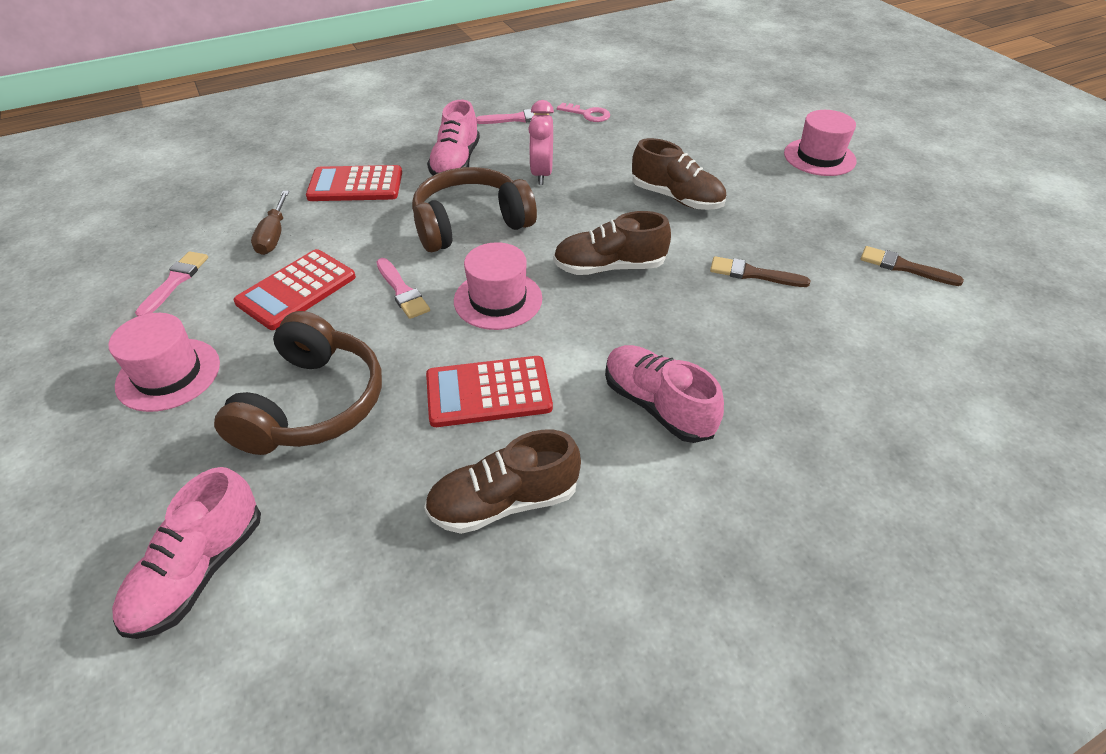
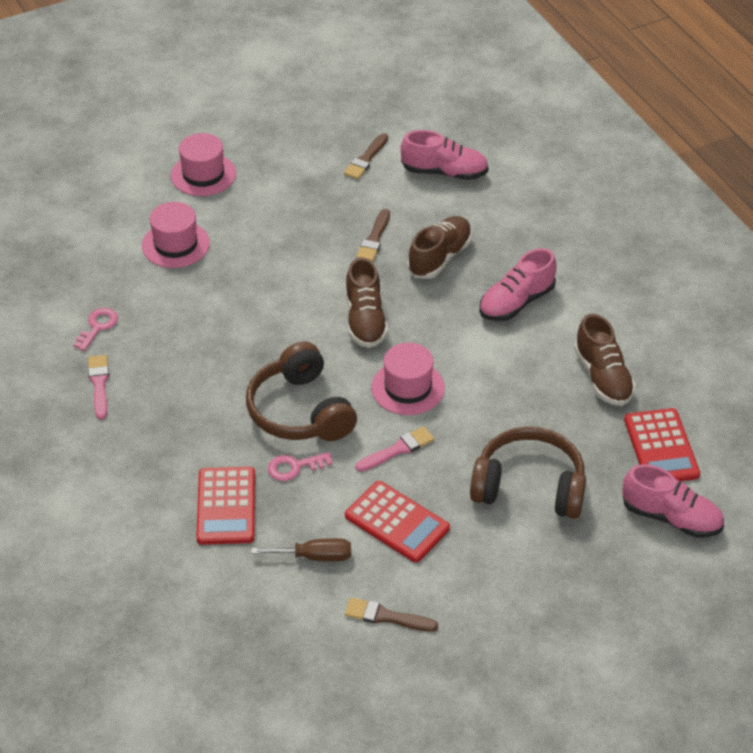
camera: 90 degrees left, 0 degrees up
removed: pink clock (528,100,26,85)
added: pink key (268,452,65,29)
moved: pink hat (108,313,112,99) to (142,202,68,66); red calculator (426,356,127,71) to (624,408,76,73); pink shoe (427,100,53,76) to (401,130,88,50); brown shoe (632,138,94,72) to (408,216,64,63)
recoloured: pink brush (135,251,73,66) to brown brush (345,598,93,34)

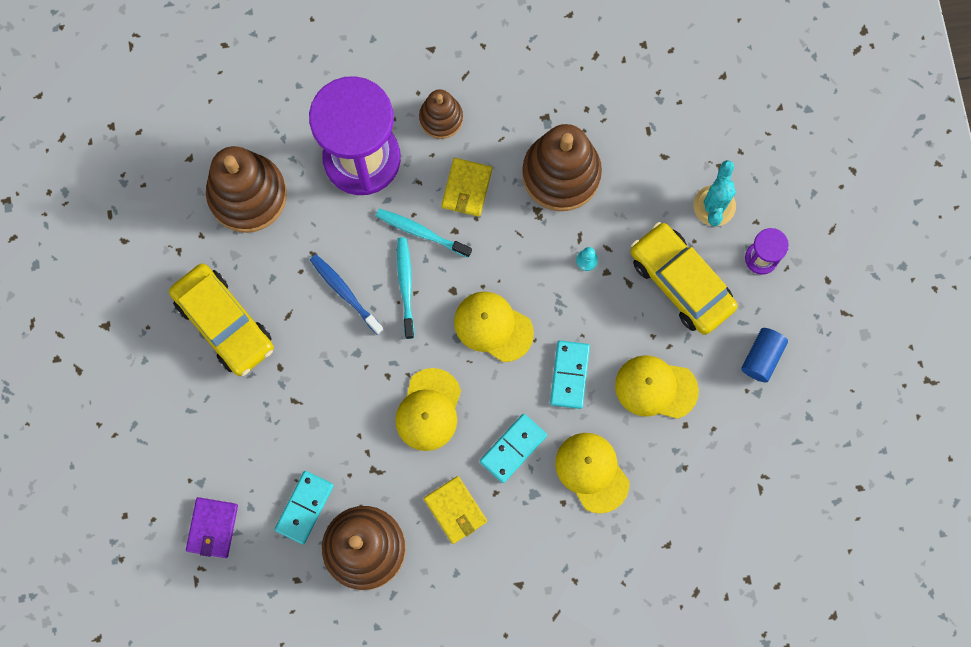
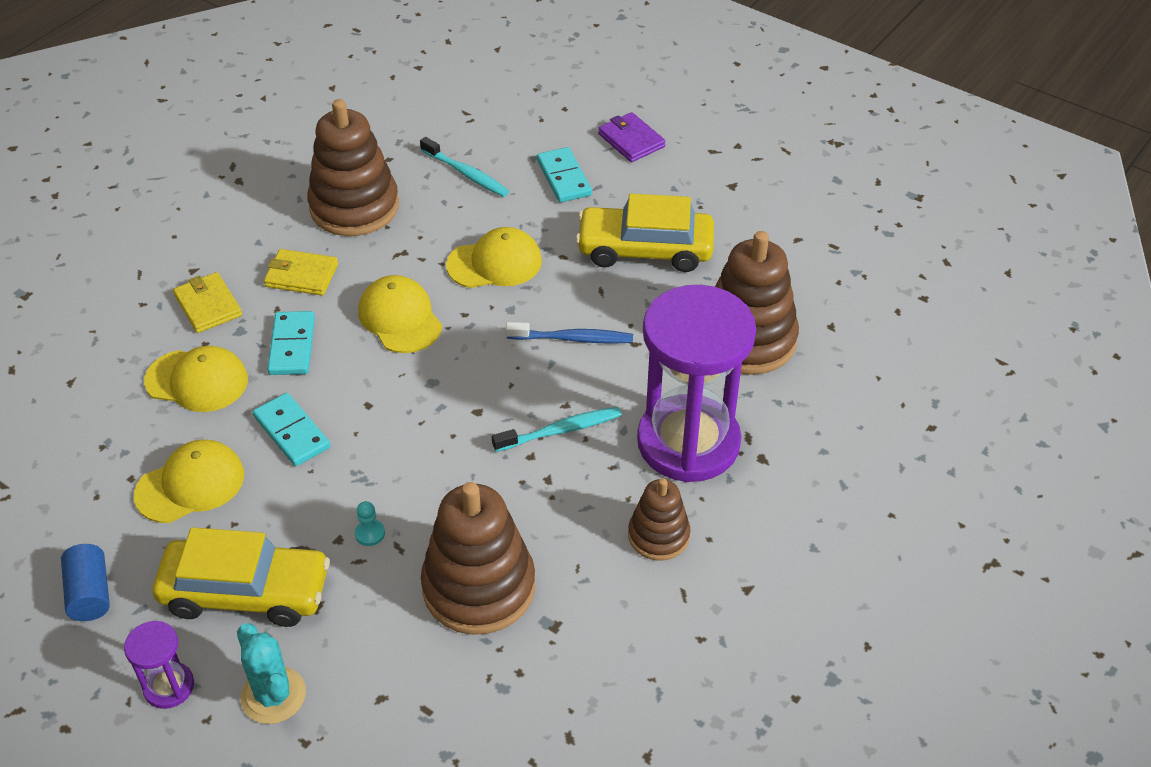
camera: 135 degrees right, 30 degrees down
moved: purple wallet (186,497,52,61) to (598,112,67,50); turquoise domino (275,471,59,73) to (537,147,55,56); turquoise toothbrush (397,237,18,102) to (420,137,89,60); yellow wallet (441,158,51,59) to (173,272,69,61); yellow cap (454,291,80,71) to (446,227,96,61)

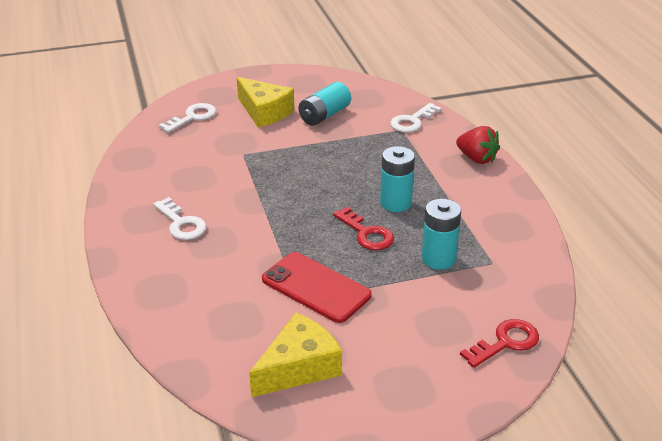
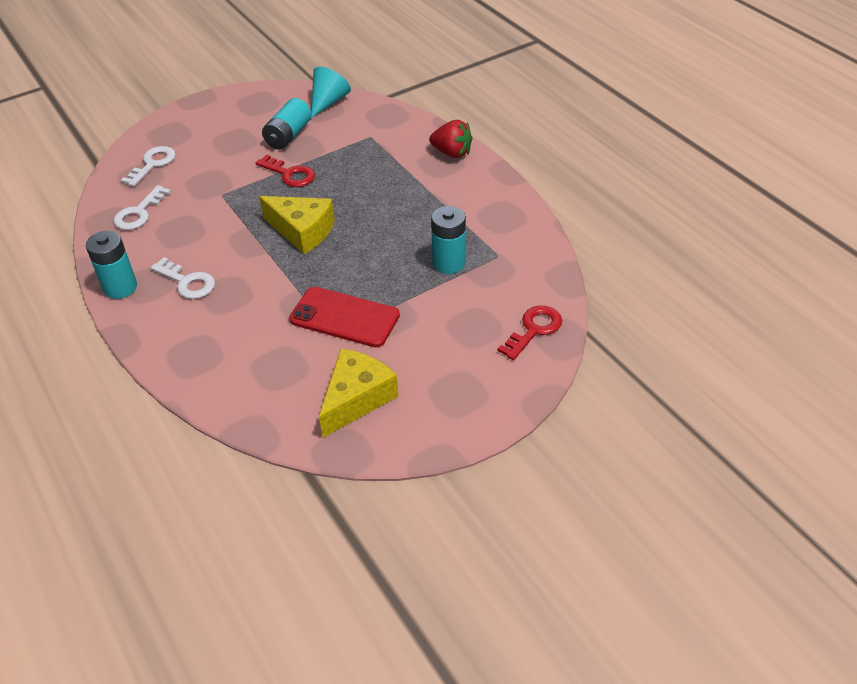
camera: 15 degrees left, 10 degrees up
added: turquoise cone (311,67,40,51)
moved: yellow cheese (237,77,57,50) to (259,196,76,58); red key (333,207,61,43) to (256,155,59,32); turquoise battery (380,146,35,66) to (86,231,51,68); white key (390,103,52,29) to (113,185,58,45)

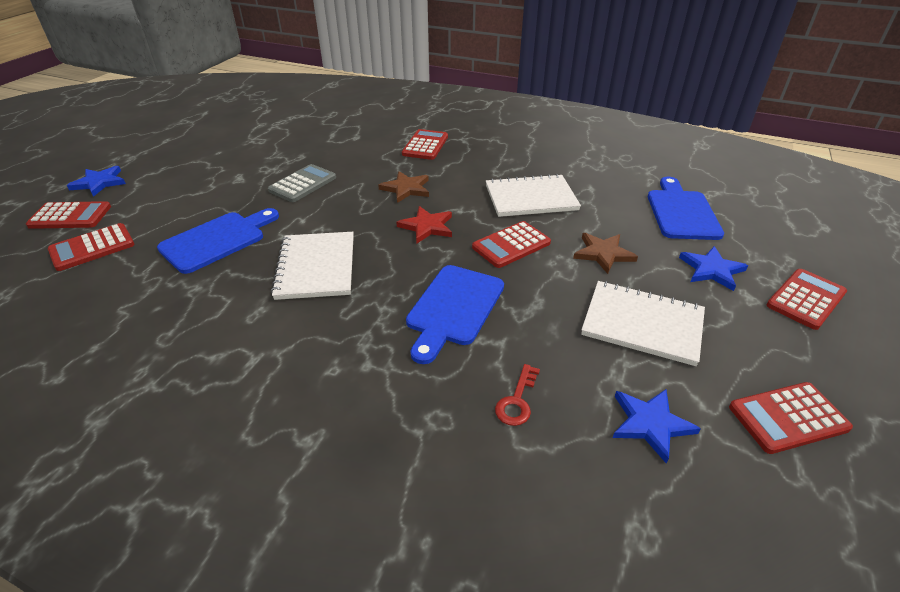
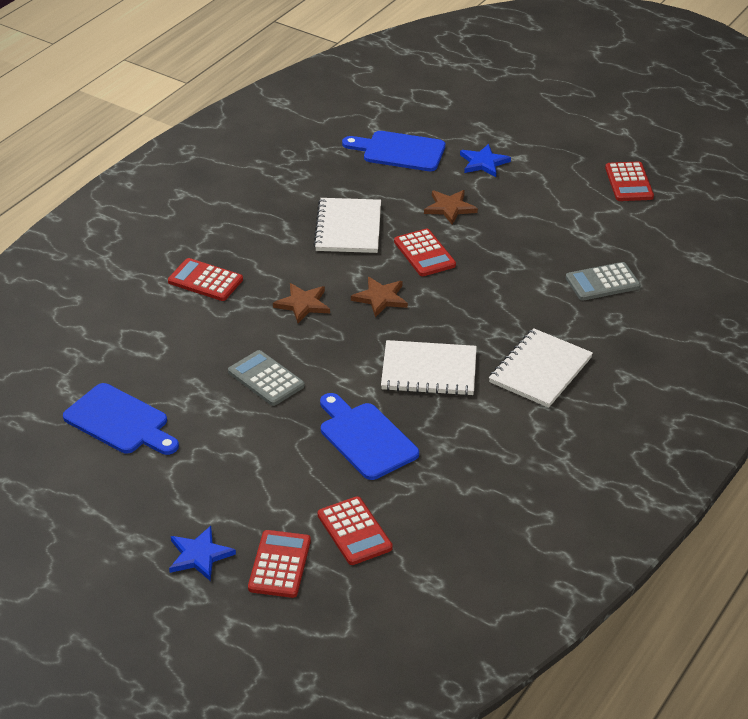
camera: 80 degrees left, 0 degrees up
removed: blue star (613,389,88,75); red calculator (767,269,80,61)
moved: blue cutting board (406,265,98,99) to (63,383,116,72); white notebook (581,281,124,85) to (489,328,104,80)
replaced: red key (495,364,45,62) to grey calculator (566,262,75,39)
recoloured: red star (397,206,55,37) to brown star (351,277,57,40)

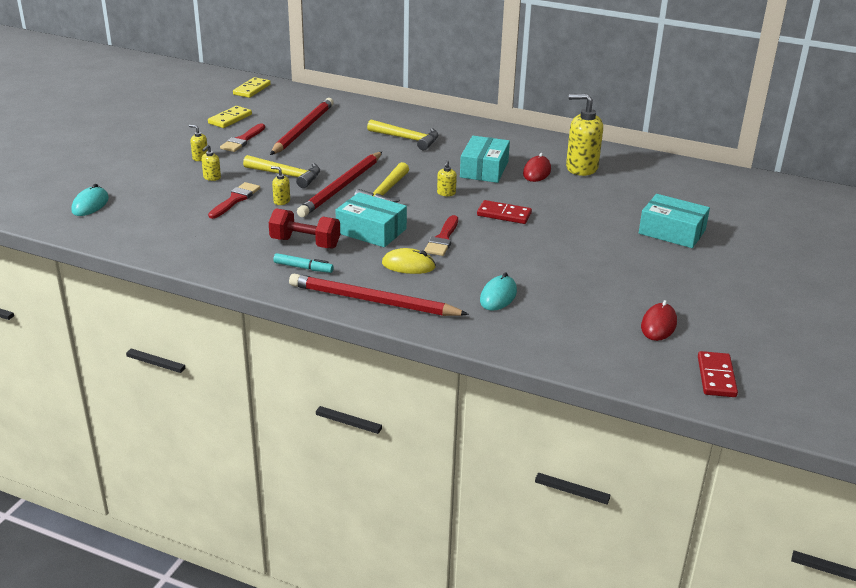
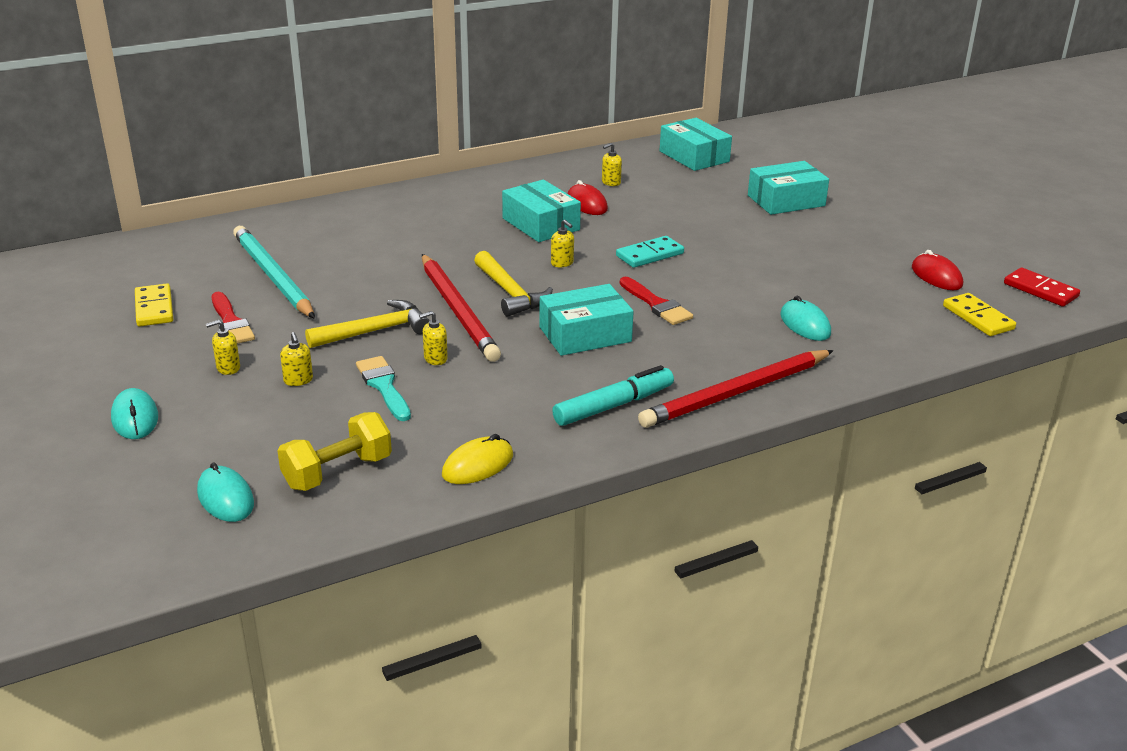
camera: 50 degrees left, 0 degrees up
removed: red dumbbell (269,208,71,41); yellow hammer (367,119,72,31)
added: turquoise mouse (111,388,47,51); yellow dumbbell (277,412,115,79); turquoise box (660,118,72,53)
moved: yellow domino (233,77,38,21) to (943,293,73,43); yellow mouse (382,248,54,26) to (442,434,71,50)
recoloured: red brush (208,182,52,37) to turquoise brush (356,356,55,65); red pencil (270,98,64,57) to turquoise pencil (233,226,82,93); red domino (477,200,55,24) to turquoise domino (616,236,68,32)
resized: turquoise marker (273,253,61,20) = (552,365,122,61) x1.58; yellow soap dispenser (566,94,37,82) = (602,143,20,43) x0.45

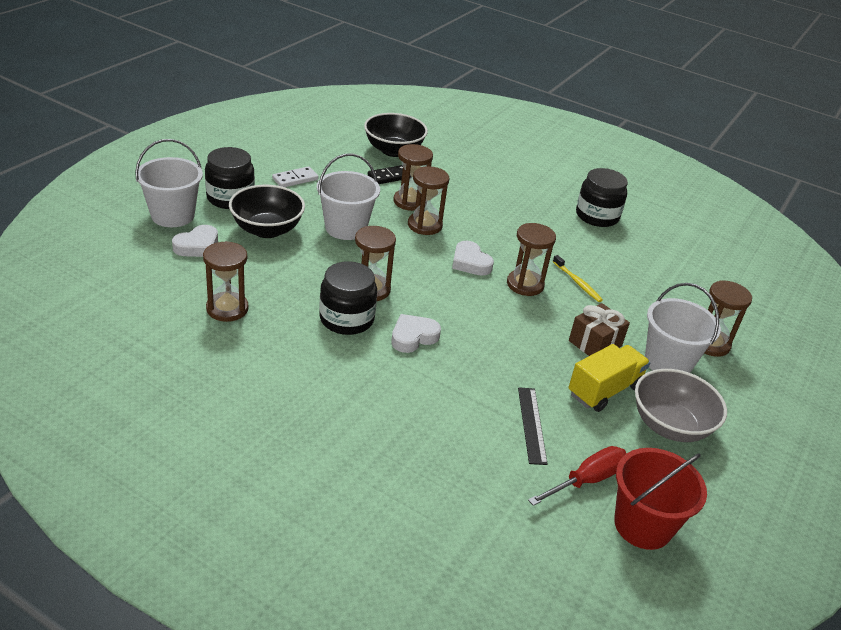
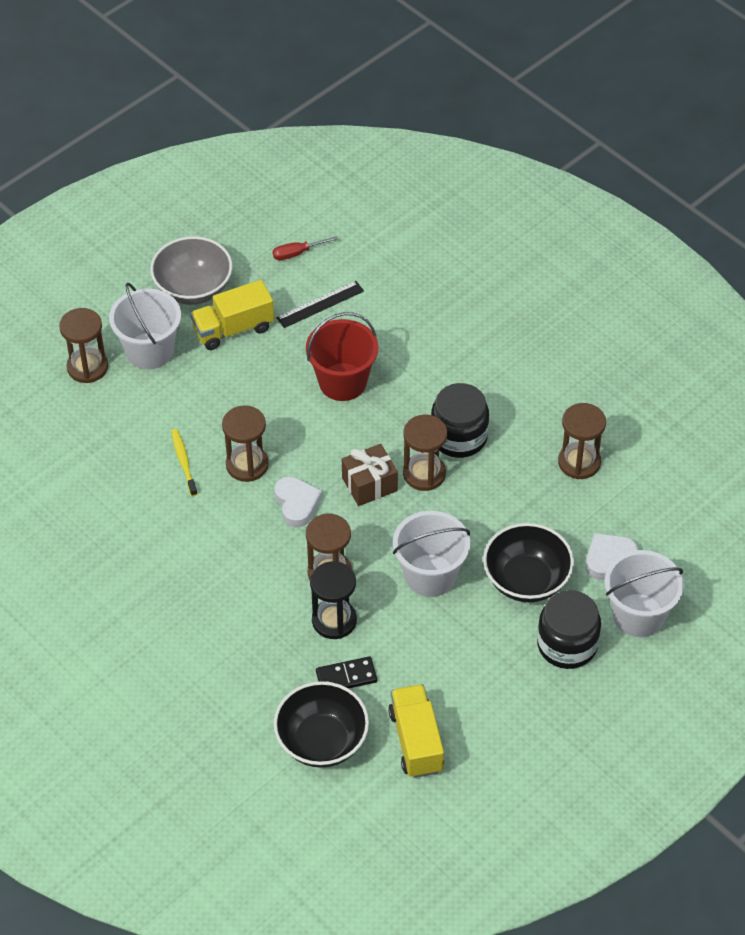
camera: 160 degrees left, 15 degrees up
removed: white domino (272,166,47,21); white heart (391,314,50,39); black jar (576,168,52,59)
added: yellow truck (388,684,56,94)
moved: brown gift (569,303,61,53) to (342,444,56,62); red bucket (614,448,93,102) to (306,312,72,89)
recoloured: brown hourglass (393,144,40,67) to black hourglass (310,561,47,78)
turned: black ruler (518,387,30,78) = (276,281,88,47) 45 degrees clockwise
resized: red screwdriver (528,446,99,60) = (273,236,65,24) x0.66

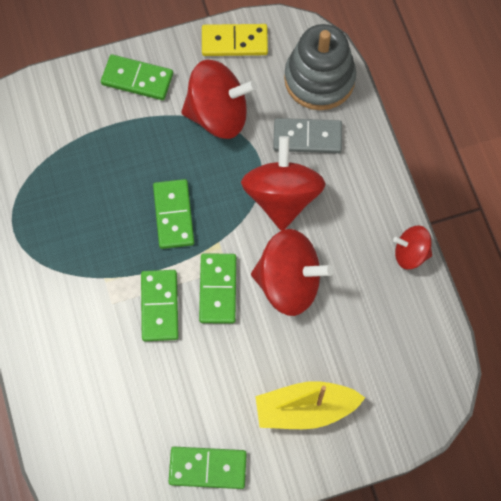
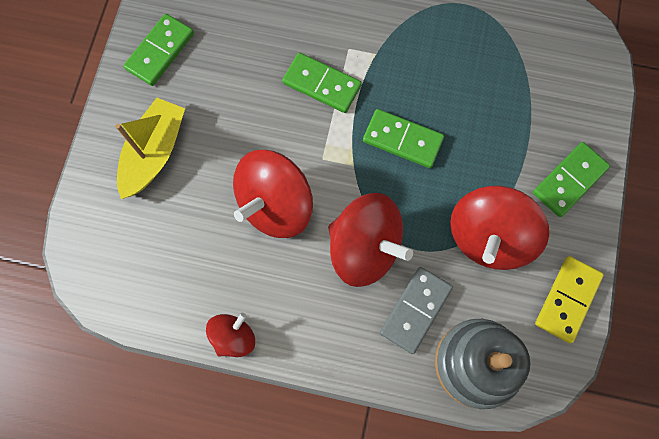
camera: 120 degrees right, 5 degrees up
removed: green domino (199,254,37,70)

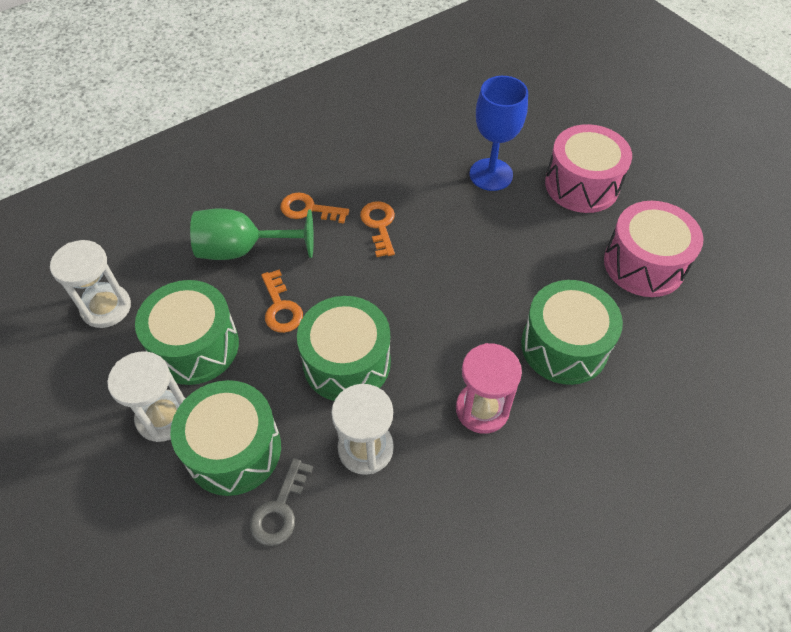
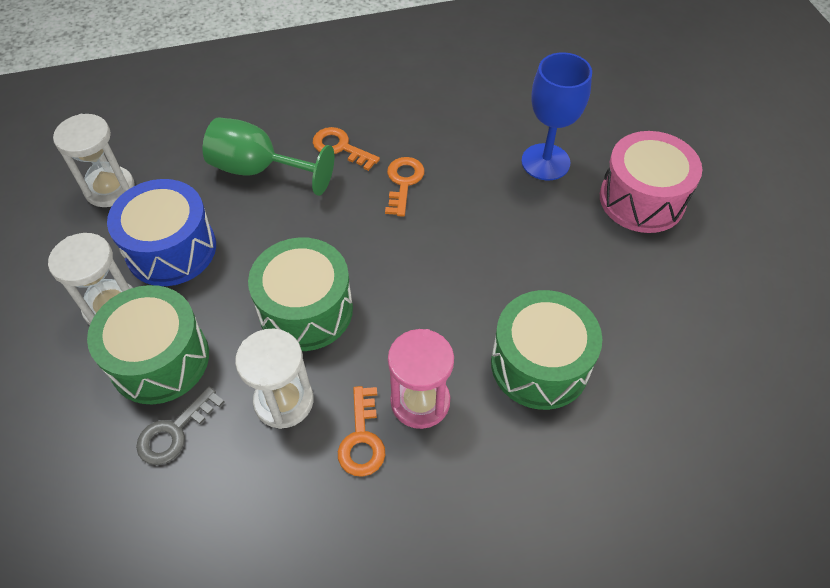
camera: 20 degrees right, 0 degrees up
removed: pink drum (604,201,100,96)
moved: orange key (261,270,42,63) to (338,386,47,91)
recoloured: green drum (135,280,104,105) to blue drum (107,179,109,107)

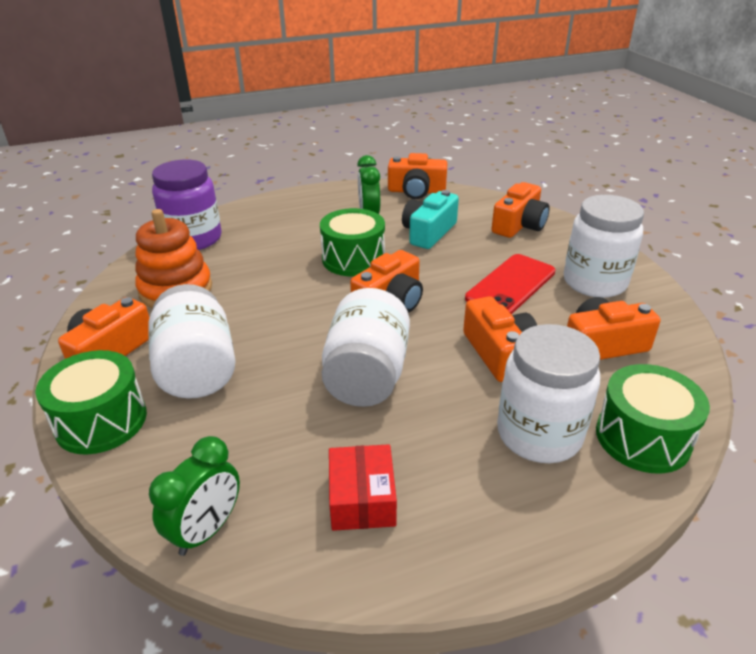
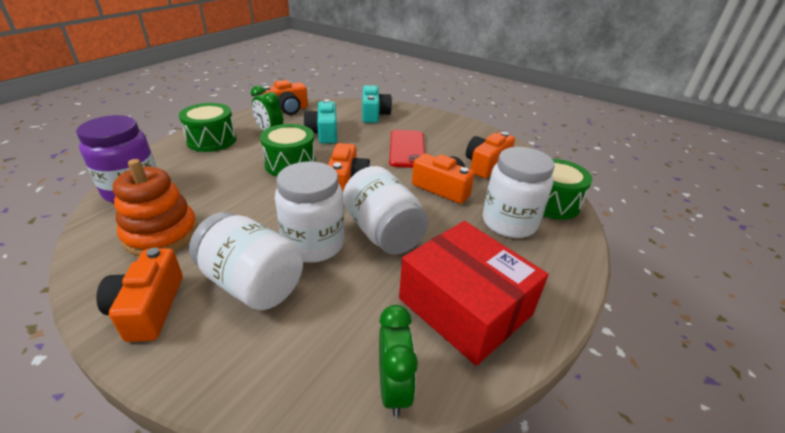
camera: 40 degrees left, 0 degrees up
moved: green drum (35,350,112,105) to (179,103,58,49); white jar (564,195,80,103) to (275,162,69,101)
recoloured: orange camera (492,182,58,56) to turquoise camera (362,85,30,38)
resized: red box (329,444,68,87) = (399,221,149,145) x1.93

